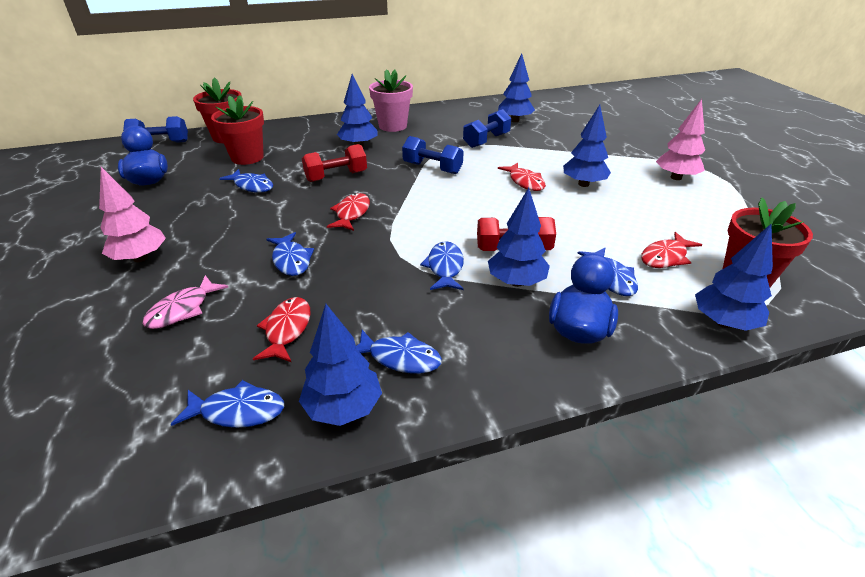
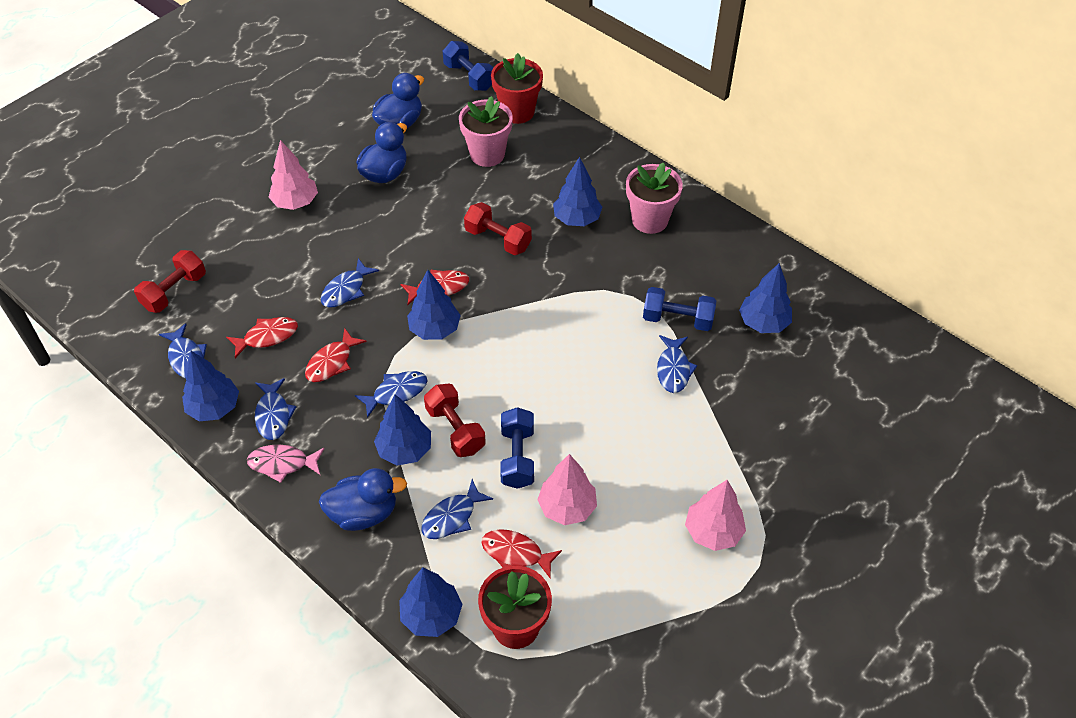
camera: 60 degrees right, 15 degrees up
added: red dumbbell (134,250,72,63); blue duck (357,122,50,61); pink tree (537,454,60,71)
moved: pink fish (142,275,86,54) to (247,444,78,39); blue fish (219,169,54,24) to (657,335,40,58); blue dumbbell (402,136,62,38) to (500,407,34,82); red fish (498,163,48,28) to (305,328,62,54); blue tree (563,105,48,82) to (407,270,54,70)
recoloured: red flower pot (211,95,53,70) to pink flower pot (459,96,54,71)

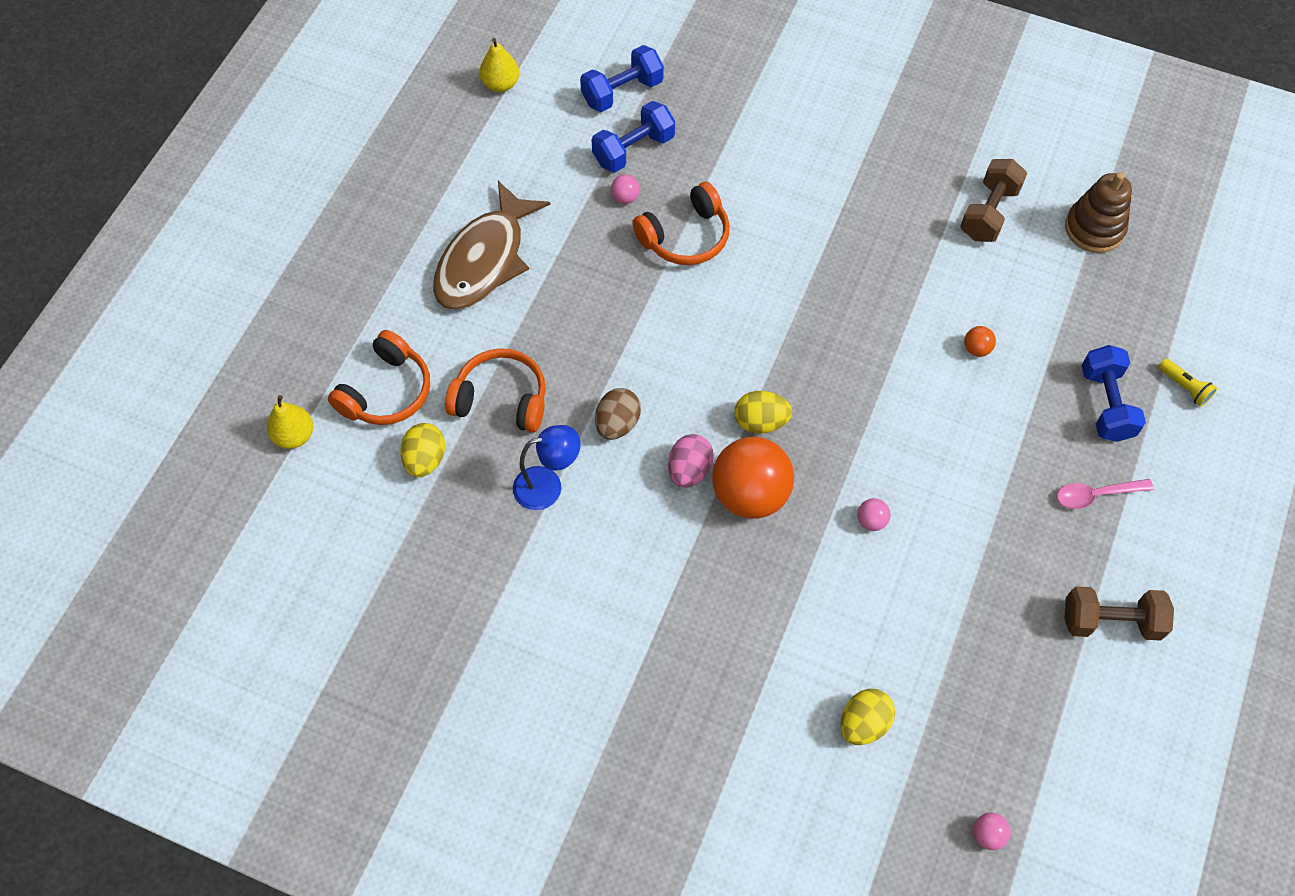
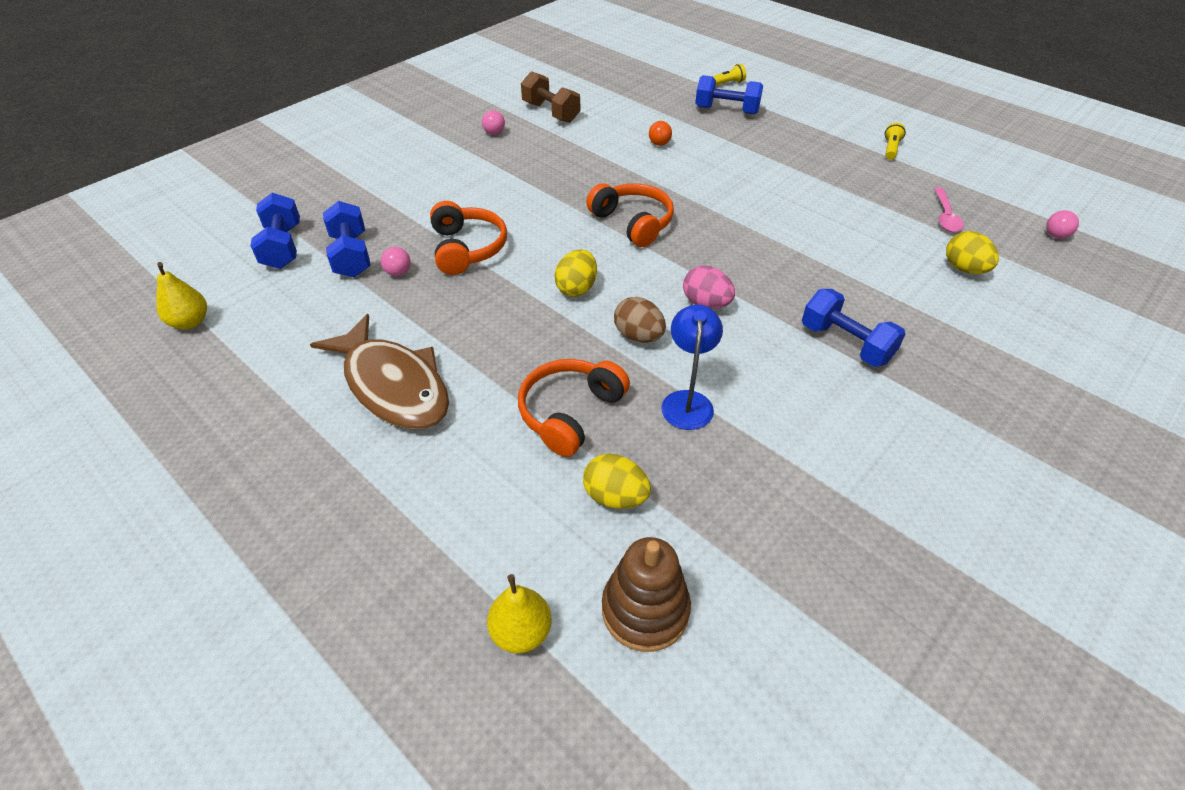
camera: 70 degrees left, 15 degrees down
removed: orange ball (712,437,82,82)
added: blue dumbbell (802,289,104,78)
moved: orange headphones (328,330,102,95) to (586,183,88,64); yellow egg (734,391,58,43) to (554,249,43,48); pink ball (857,498,33,33) to (482,110,23,25); pink spoon (1057,479,97,30) to (934,187,30,45); brown stacking toy (1065,172,67,81) to (602,537,89,115)
replaced: brown dumbbell (1064,586,110,55) to yellow flashlight (885,123,21,37)

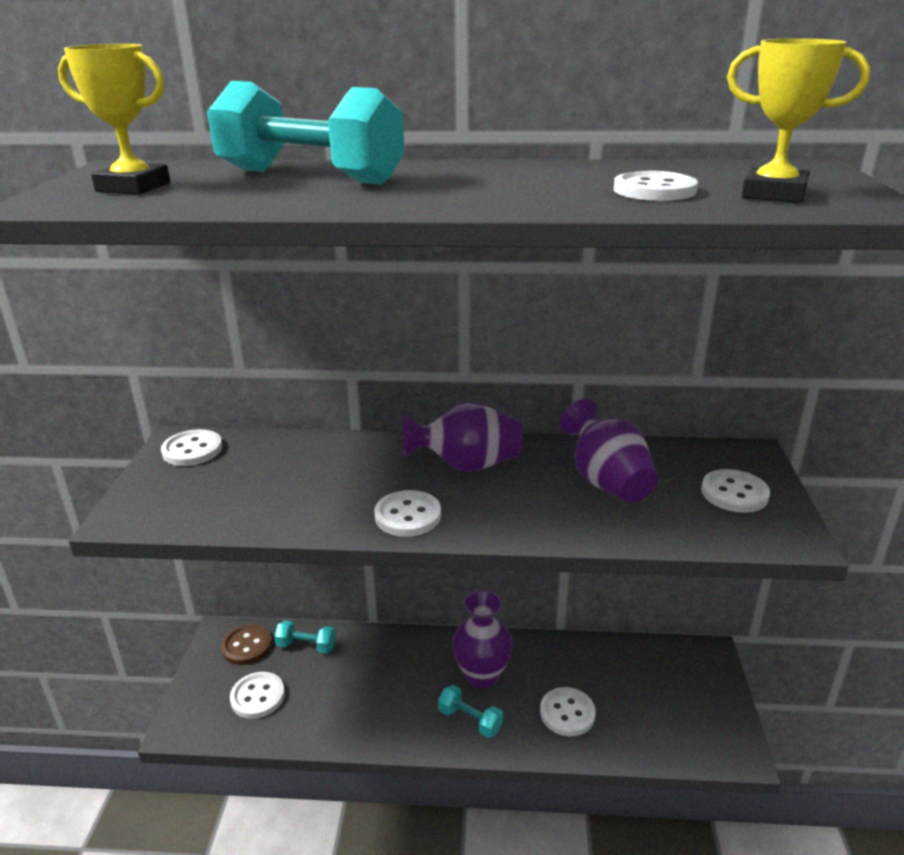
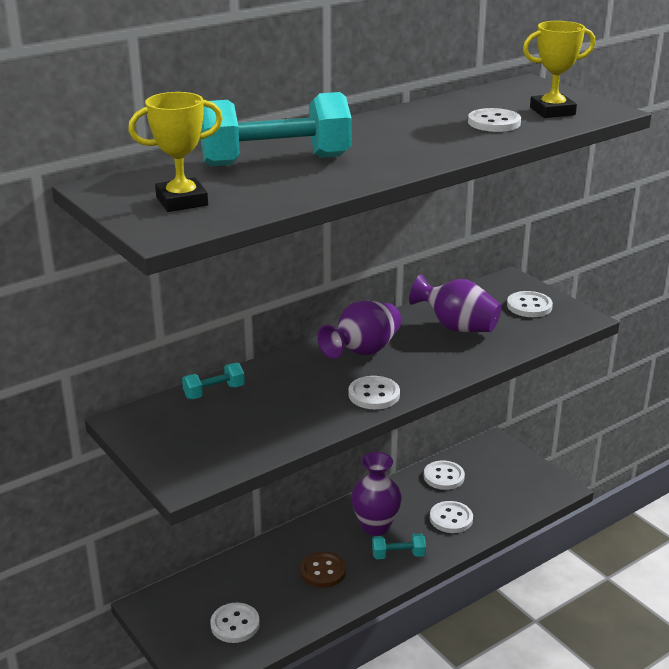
camera: 40 degrees left, 0 degrees up
moved: white button (161,429,61,37) to (424,461,41,29); brown button (221,624,51,41) to (300,552,46,36); turquoise dumbbell (274,620,62,33) to (182,363,63,36)

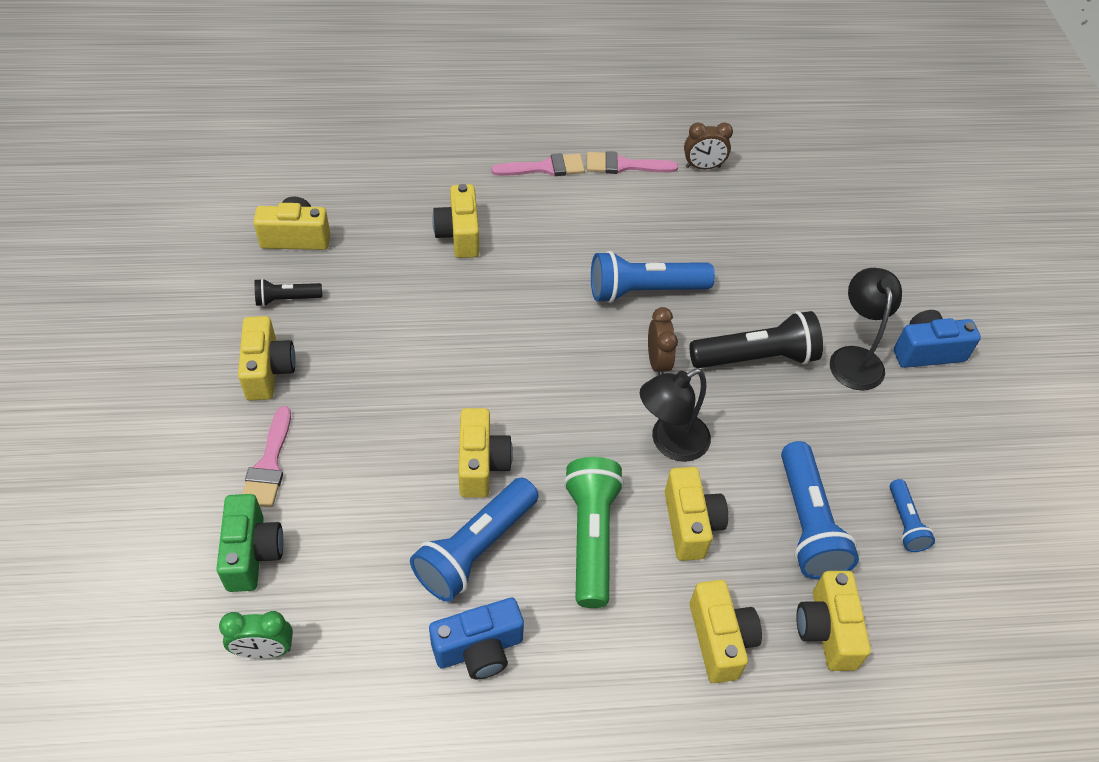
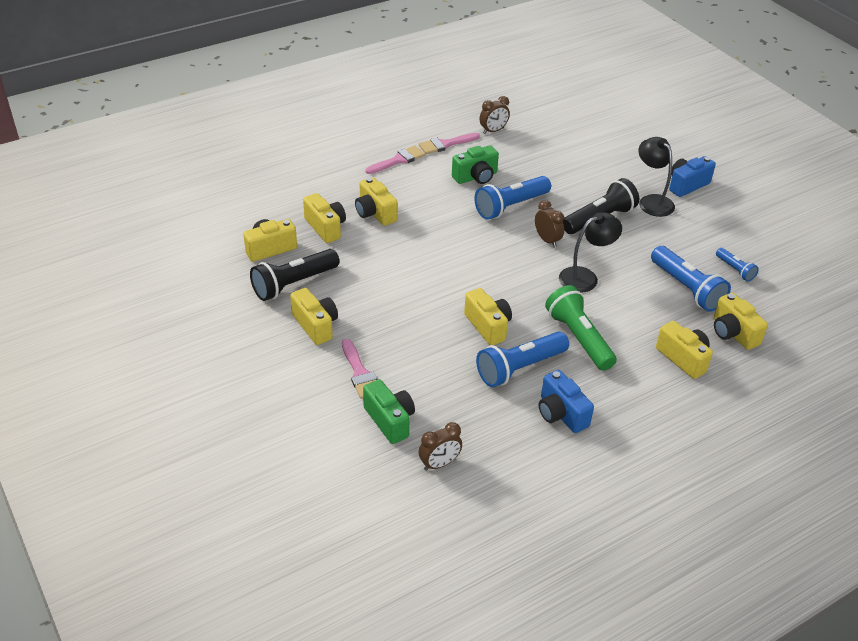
camera: 25 degrees left, 10 degrees down
added: green camera (452,145,47,39)
moved: yellow camera (665,467,63,94) to (303,193,43,50)
recoloured: green clock (219,611,74,48) to brown clock (419,422,43,49)
turned: blue flashlight (410,478,128,124) = (476,332,93,55) 45 degrees clockwise; blue camera (429,598,95,81) = (539,370,55,63) 105 degrees clockwise; black lamp (640,369,71,93) = (559,212,63,80) 150 degrees counterclockwise
resized: black flashlight (254,278,68,29) = (250,249,89,52) x1.88

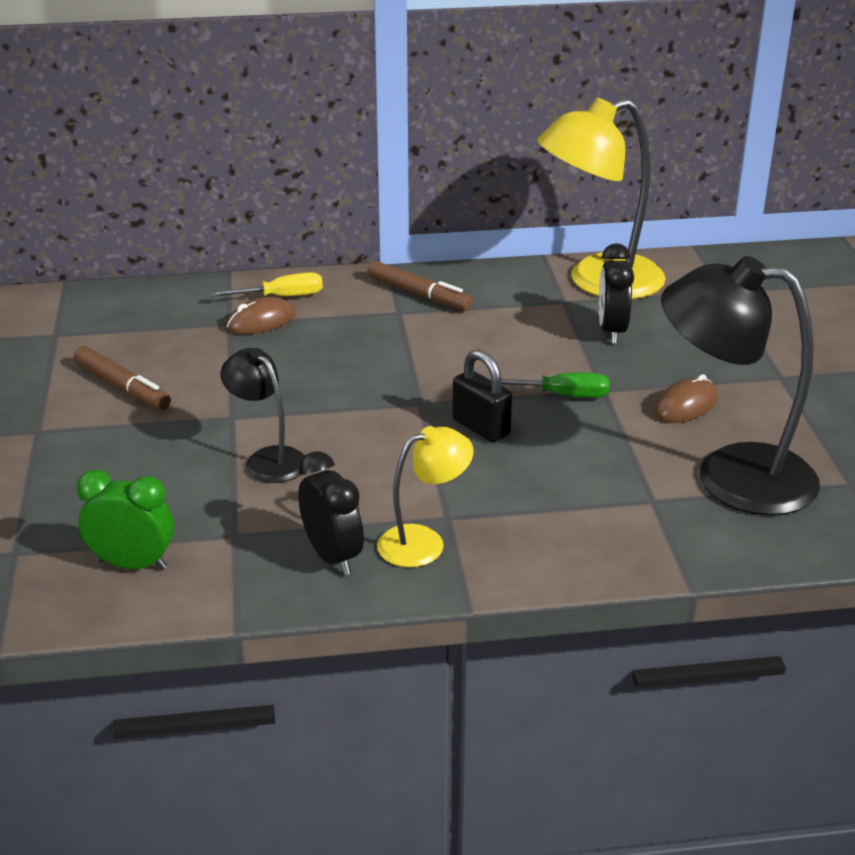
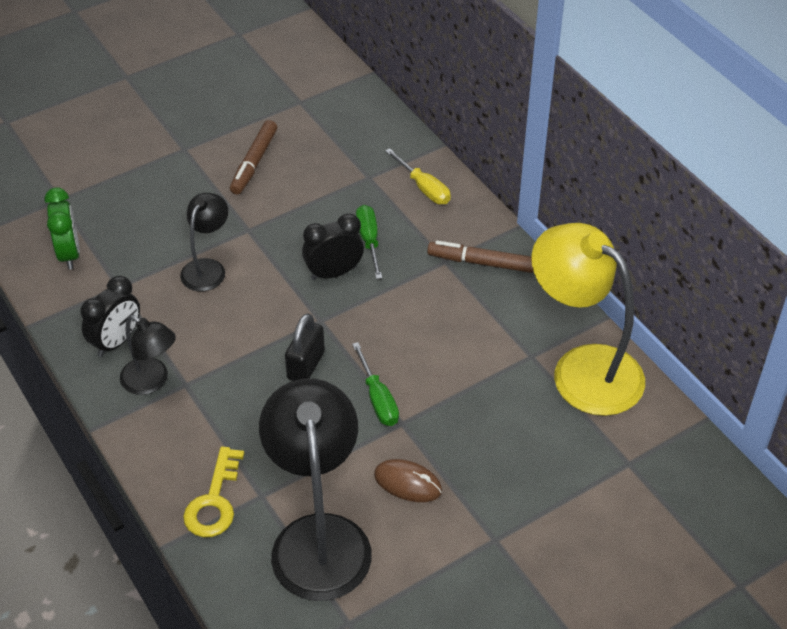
camera: 65 degrees right, 15 degrees up
removed: brown mouse (226,297,70,37)
added: yellow key (183,447,61,90); green screwdriver (356,205,26,74)
moved: black clock (599,243,35,101) to (302,213,62,67)
recoloured: yellow lamp (377,426,97,141) to black lamp (120,315,56,80)
turned: brown marker (367,261,105,50) = (427,241,106,32) 90 degrees clockwise

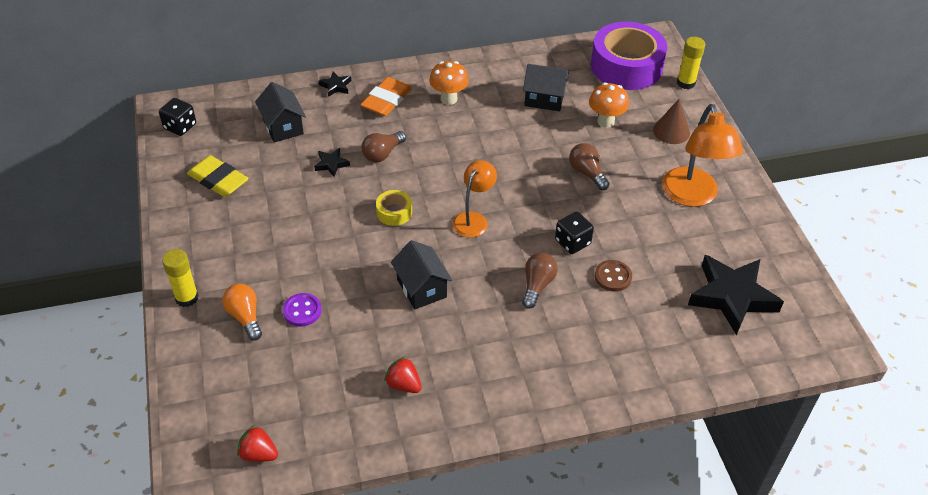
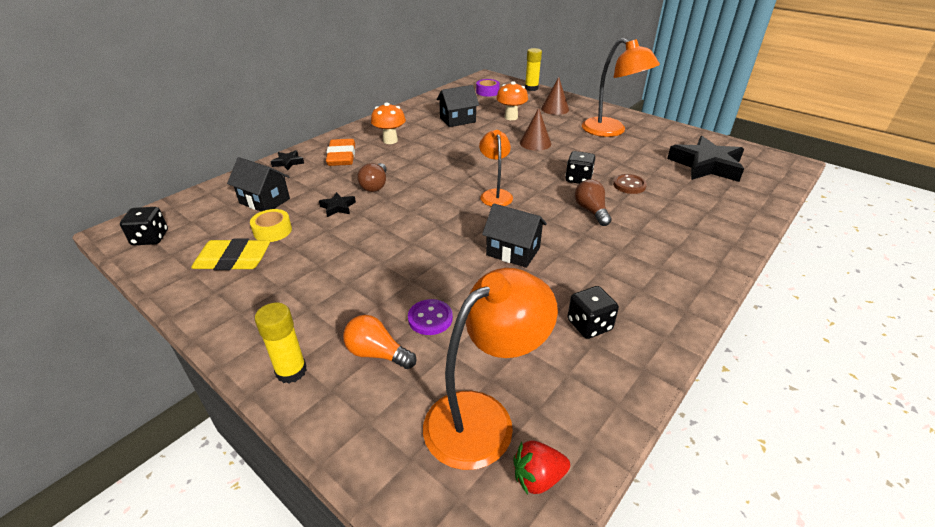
camera: 35 degrees left, 10 degrees down
added: orange lamp (423,268,135,202)
moved: yellow tape (376,190,36,36) to (250,209,42,33)
replaced: red strawberry (384,357,38,36) to black dice (567,286,52,53); brown light bulb (569,143,41,47) to brown cone (520,108,31,43)
resized: purple tape (591,22,76,68) = (476,79,24,18) x0.43

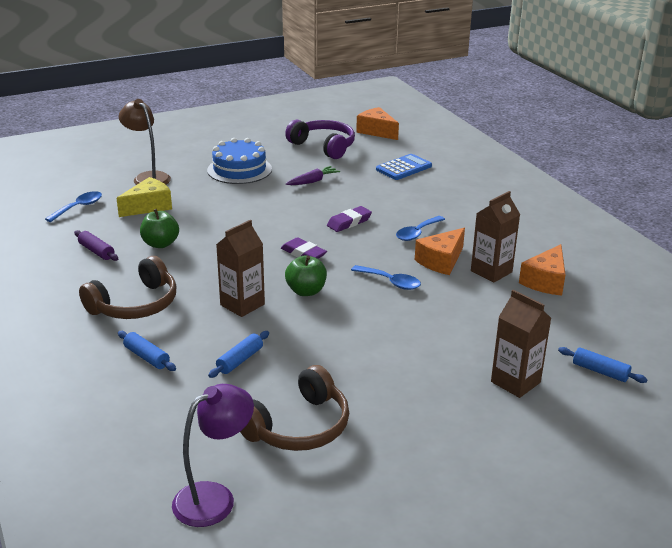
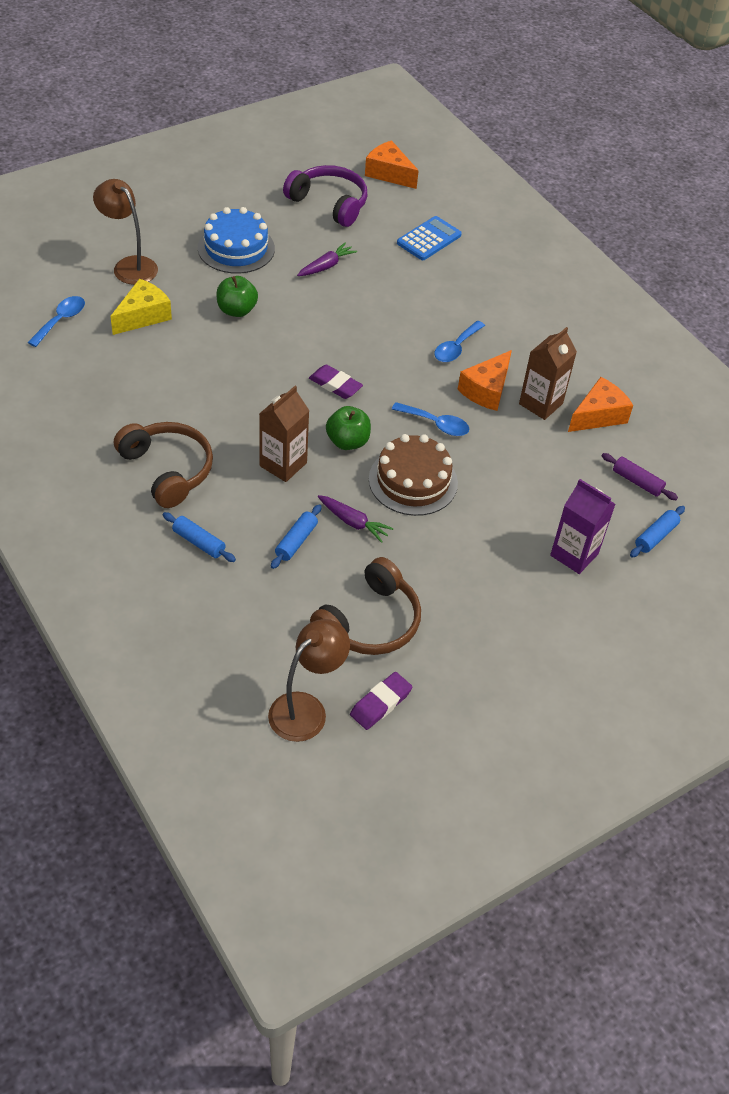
camera: 10 degrees left, 20 degrees up
added: purple carrot (318,495,76,48); brown cake (369,434,89,82)
moved: purple rolling pin (74,230,44,31) to (602,453,76,47); green apple (140,209,39,39) to (216,276,42,41); purple eraser (327,206,45,26) to (350,672,62,58)
recoloured: purple lamp (172,384,82,143) to brown lamp (268,619,82,123); brown carton (491,290,60,108) to purple carton (550,479,65,95)
turned: brown headphones (79,256,97,63) = (114,422,99,86) 75 degrees counterclockwise; orange cheese (519,244,47,52) = (568,377,65,55) 150 degrees counterclockwise; blue rolling pin (558,347,90,36) = (630,506,55,51) 75 degrees counterclockwise

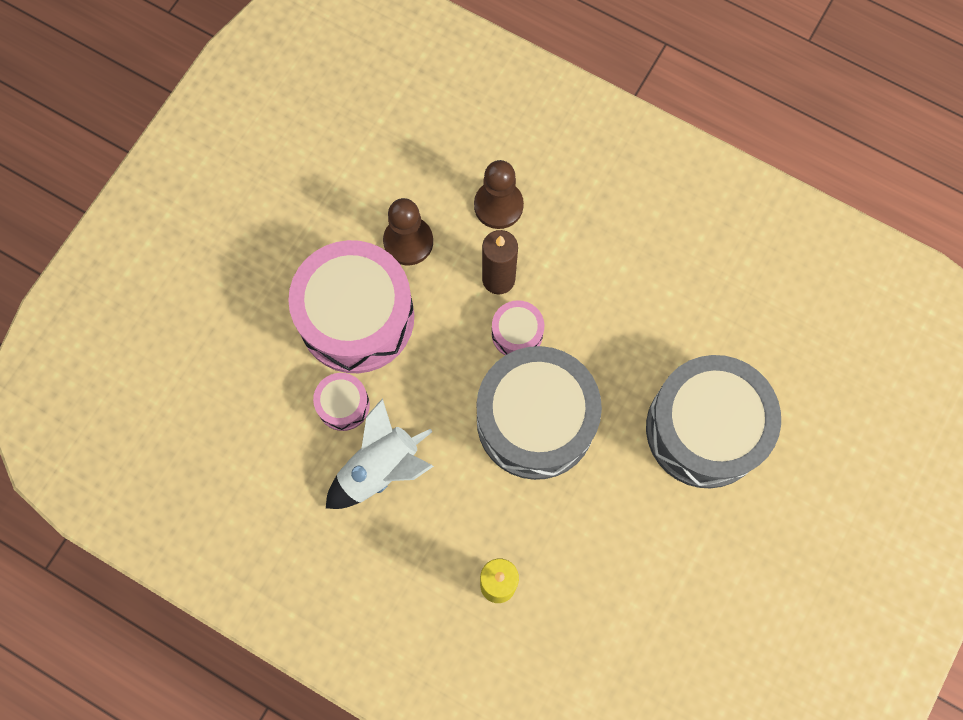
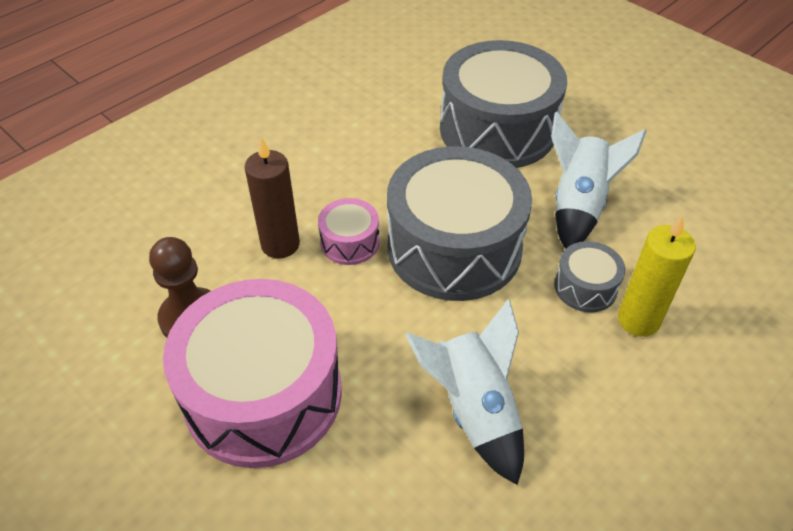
camera: 75 degrees left, 25 degrees down
removed: pink drum (313,373,57,58); brown pawn (474,160,50,69)
added: white rocket (551,112,96,137); grey drum (554,241,71,71)

